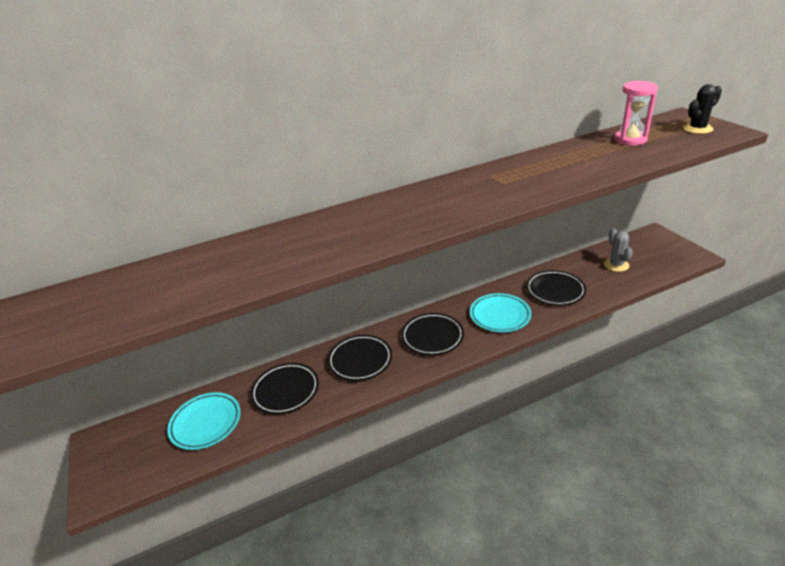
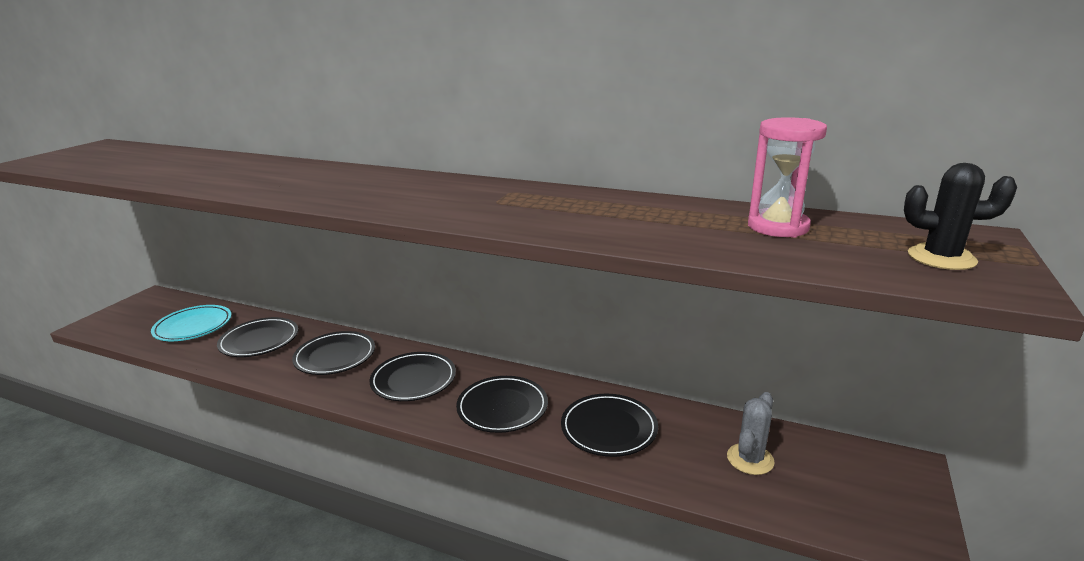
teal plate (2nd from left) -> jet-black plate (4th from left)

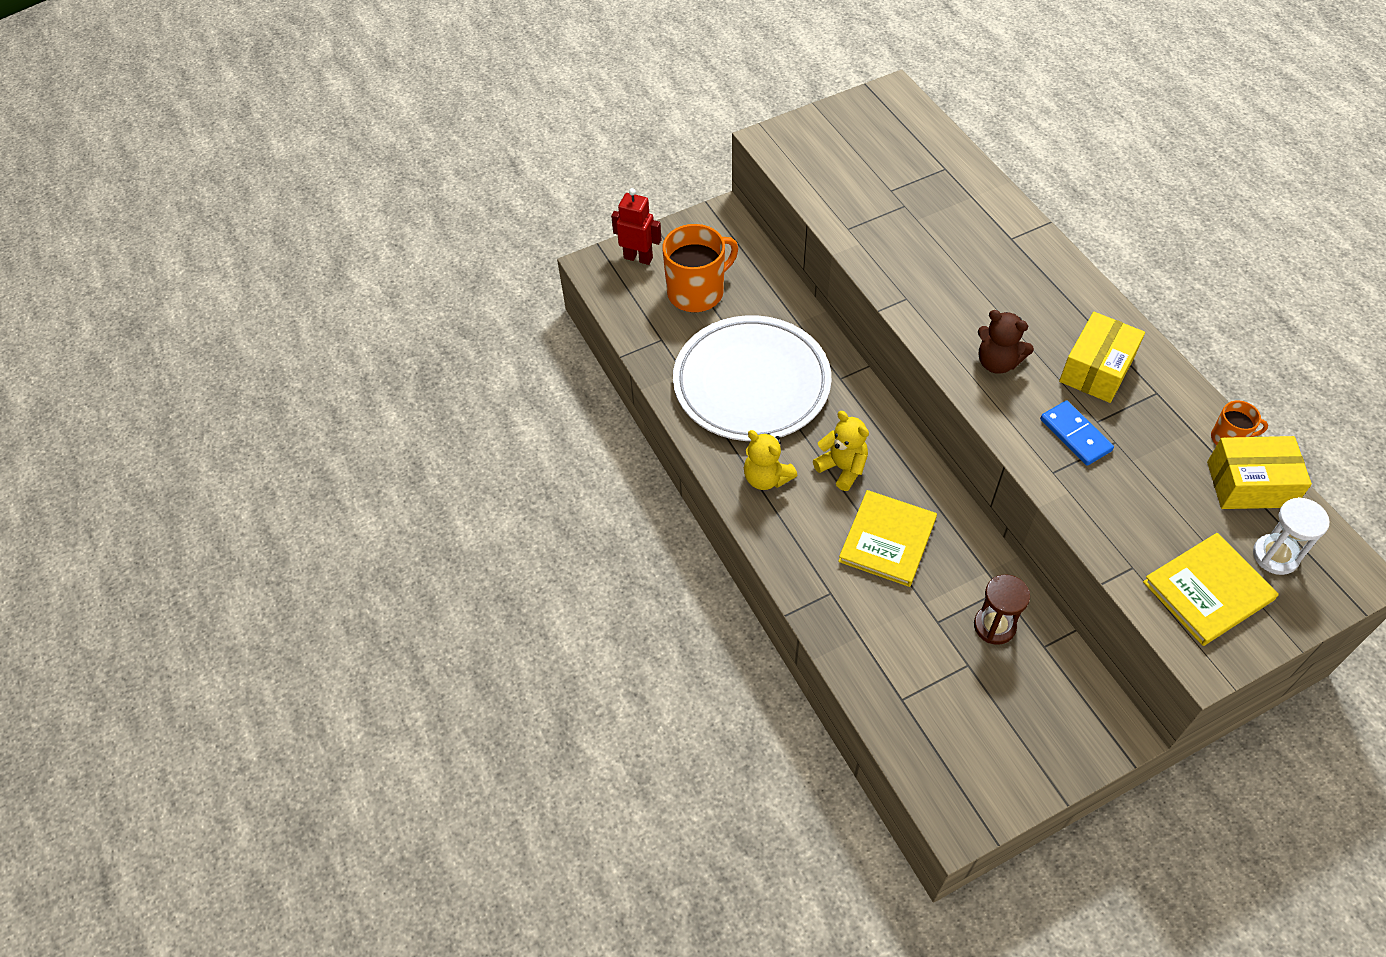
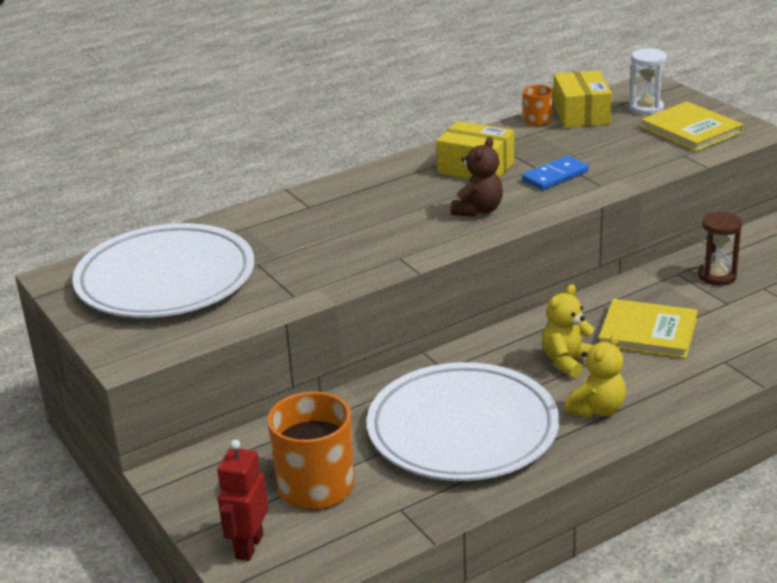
none -> pure white plate (1st from left)

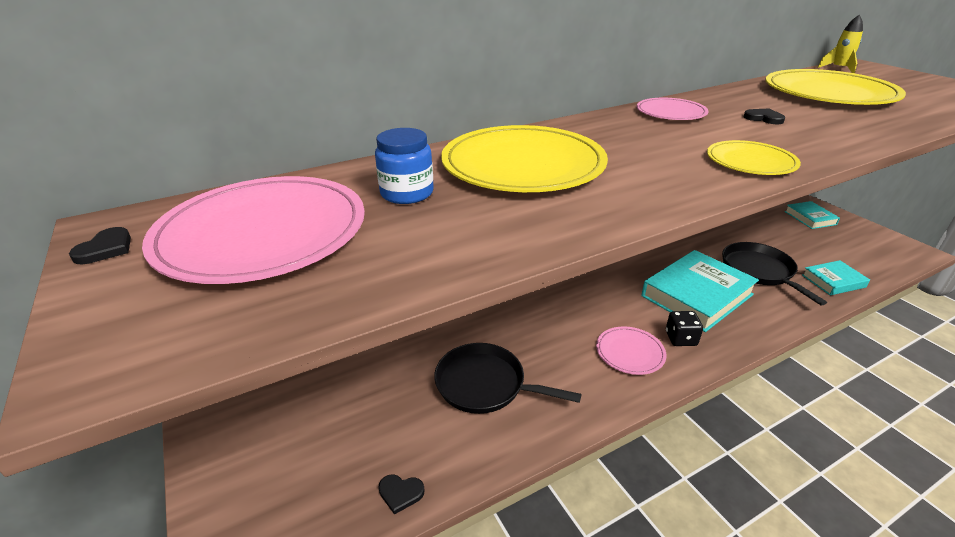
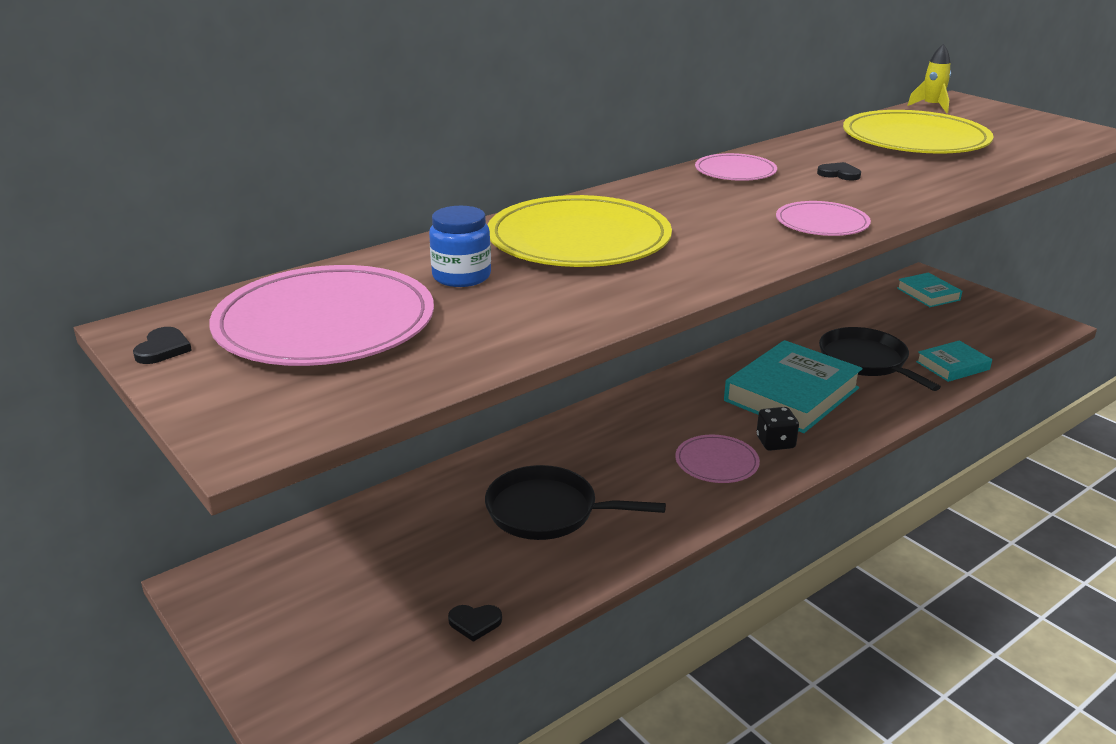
bright yellow plate (2nd from left) -> pink plate (4th from left)

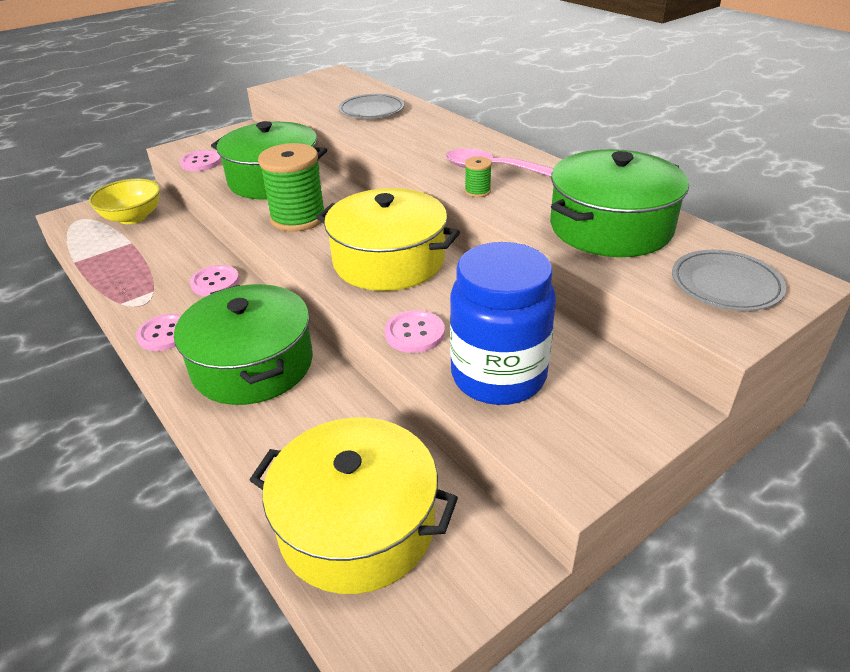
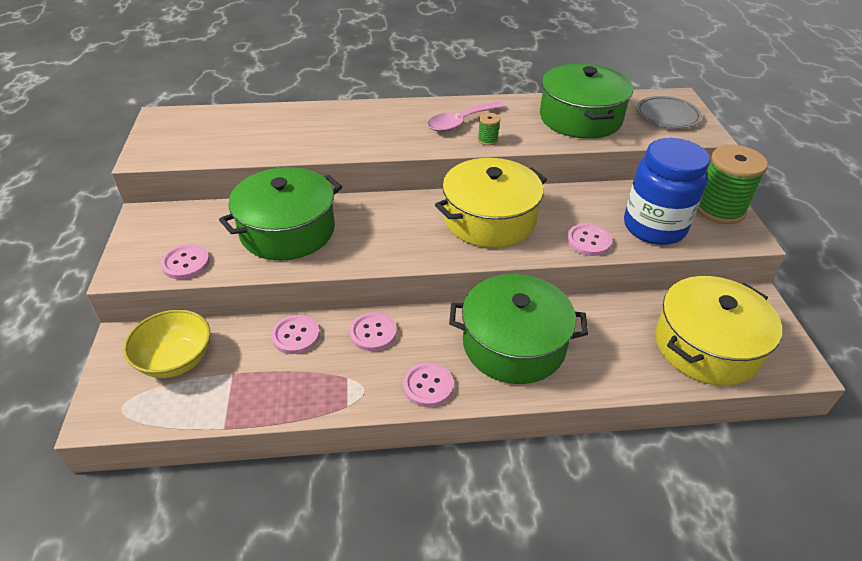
gray plate (1st from left) -> none
none -> pink sewing button (2nd from left)
emerald reel of thread (1st from left in the first image) -> emerald reel of thread (2nd from left), moved

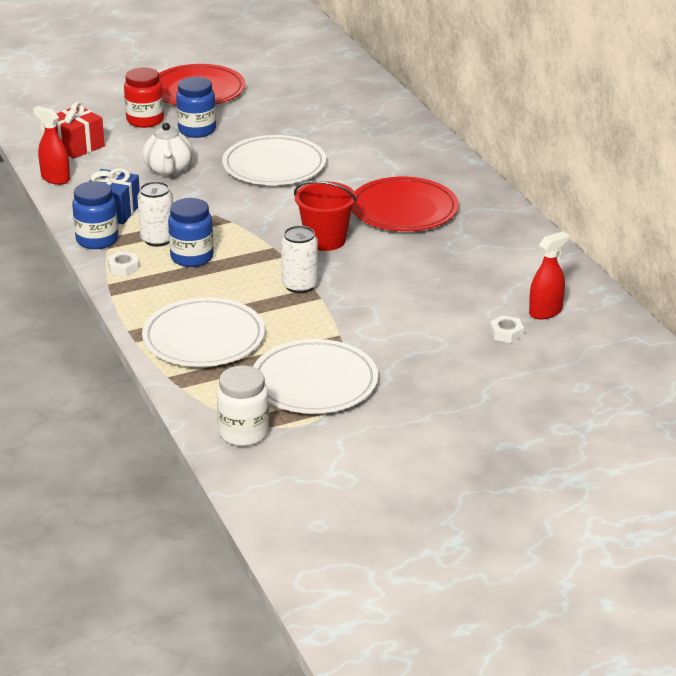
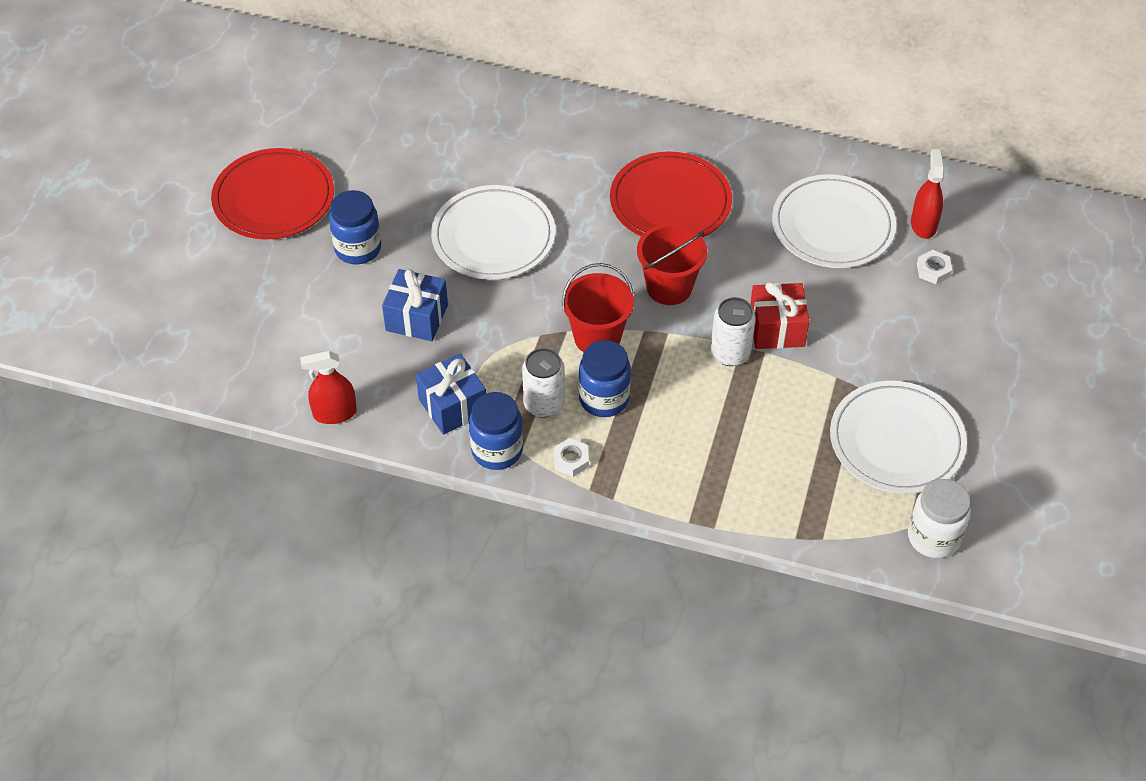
crimson jar -> none
none -> crimson pail (1st from left)
crimson wrapped gift, moved
pure white plate (1st from left in the first image) -> pure white plate (2nd from left), moved
pure white tea pot -> royal blue wrapped gift (1st from left)

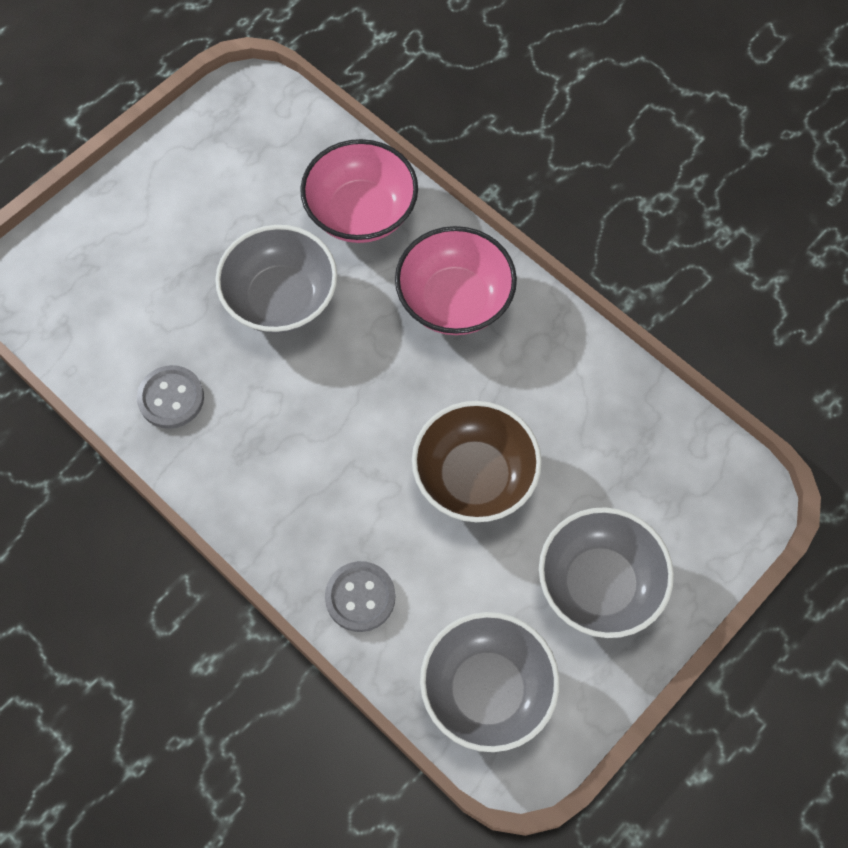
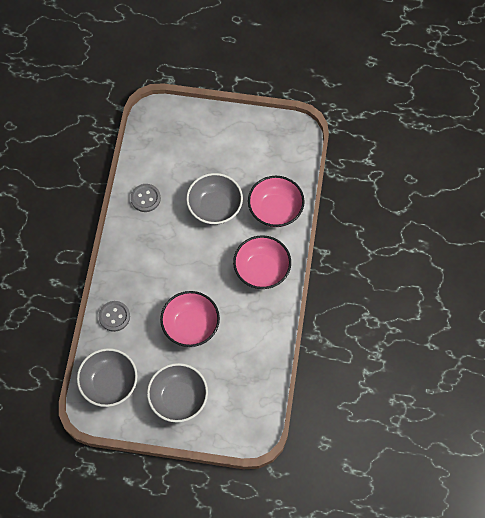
brown bowl -> pink bowl (1st from left)

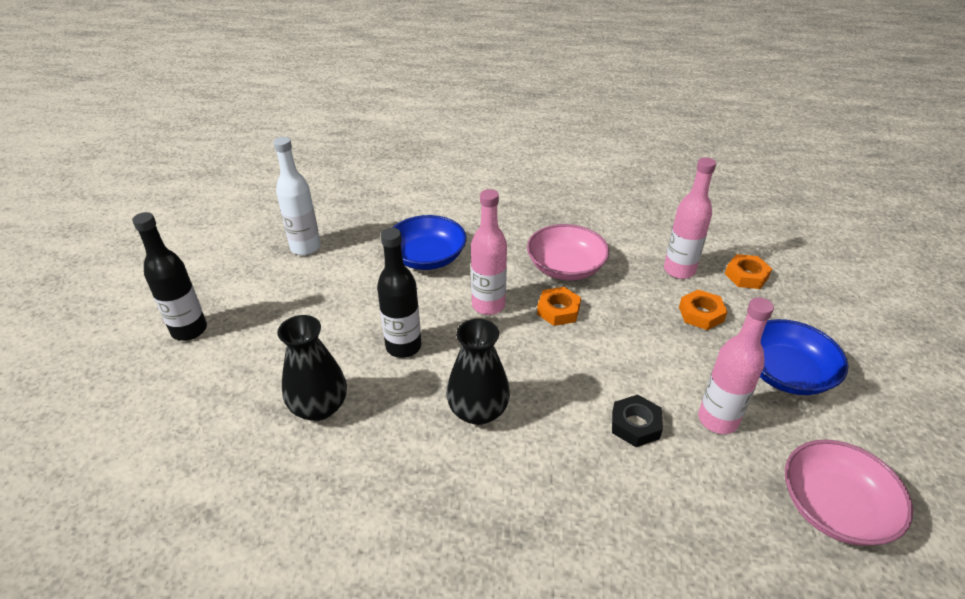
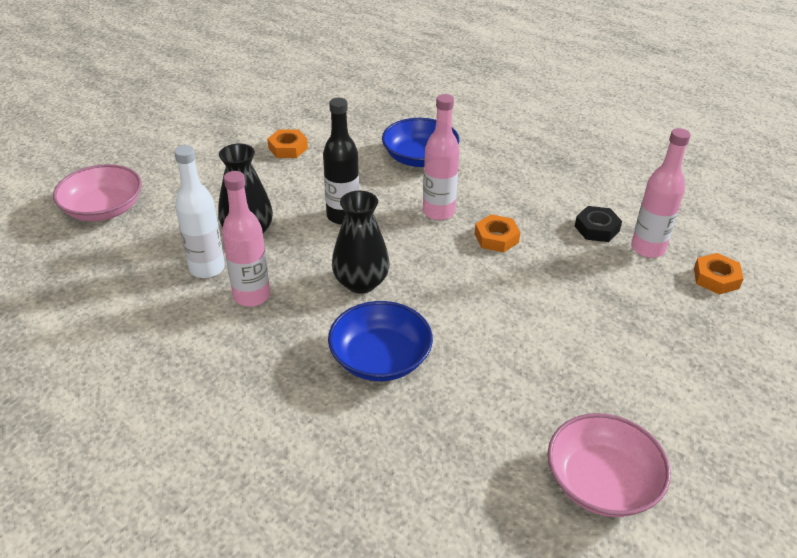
jet-black drink bottle (1st from left) -> none
pure white drink bottle, moved
pink bowl (1st from left), moved
jet-black hex nut, moved
orange-coloured hex nut (2nd from left in the first image) -> orange-coloured hex nut (1st from left), moved
pink drink bottle (3rd from left in the first image) -> pink drink bottle (1st from left), moved
royal blue bowl (2nd from left in the first image) -> royal blue bowl (1st from left), moved

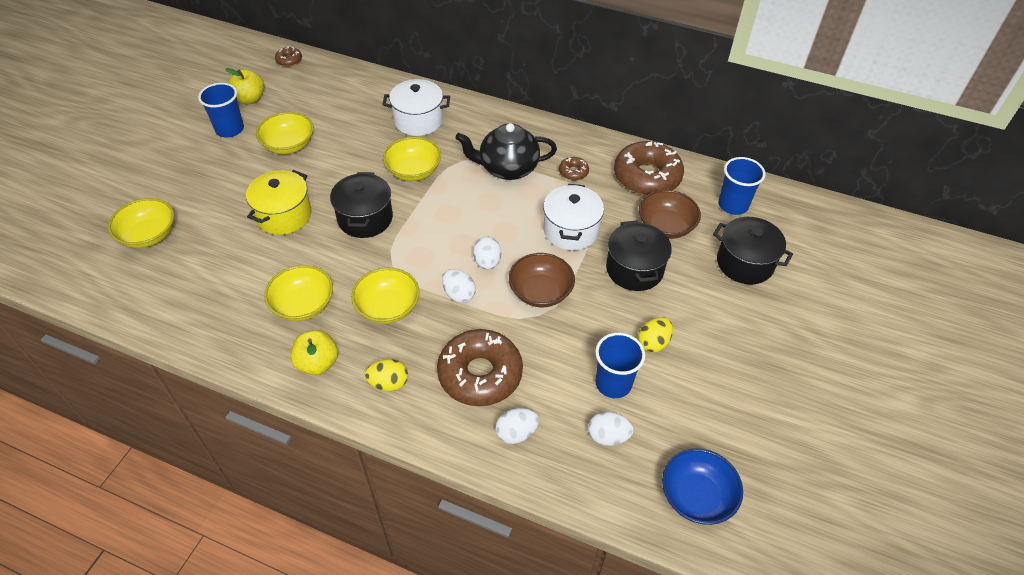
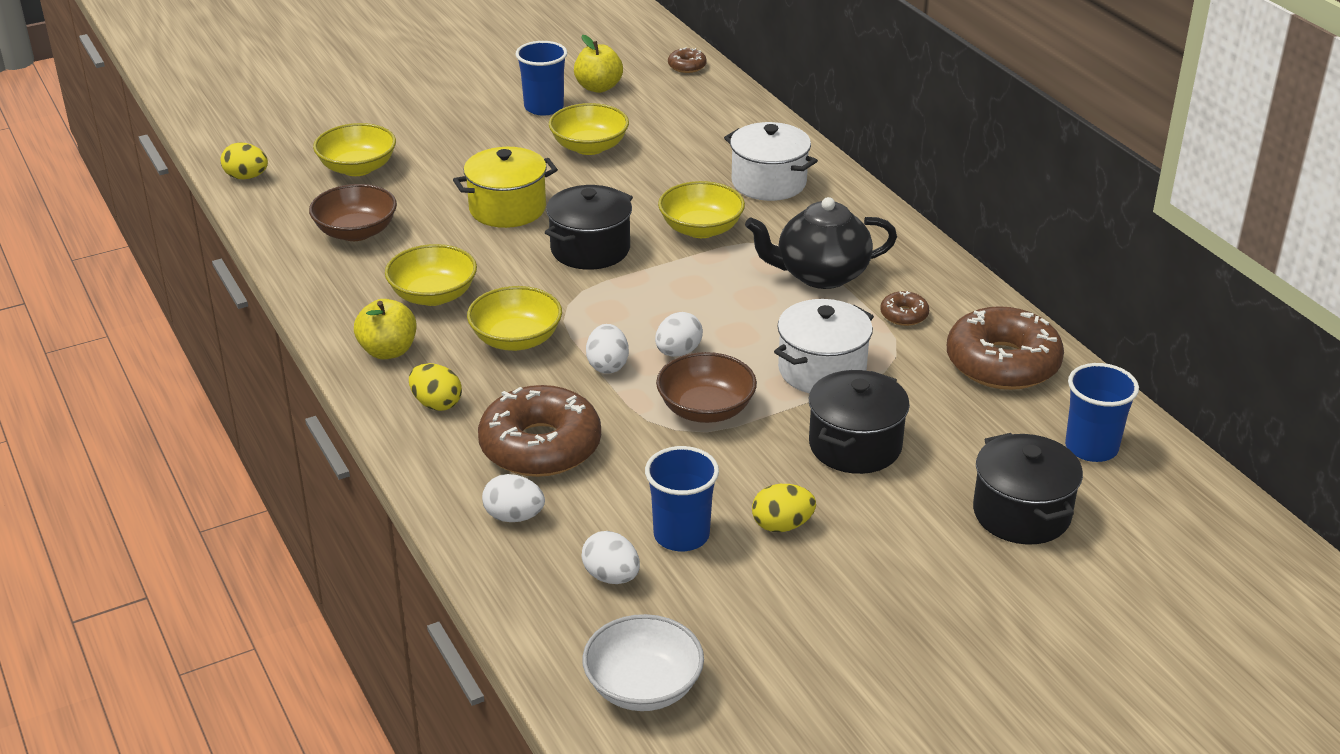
none -> bright yellow toy egg (1st from left)
brown bowl (2nd from left in the first image) -> brown bowl (1st from left), moved
royal blue bowl -> pure white bowl
jet-black tea pot, 45 degrees counterclockwise

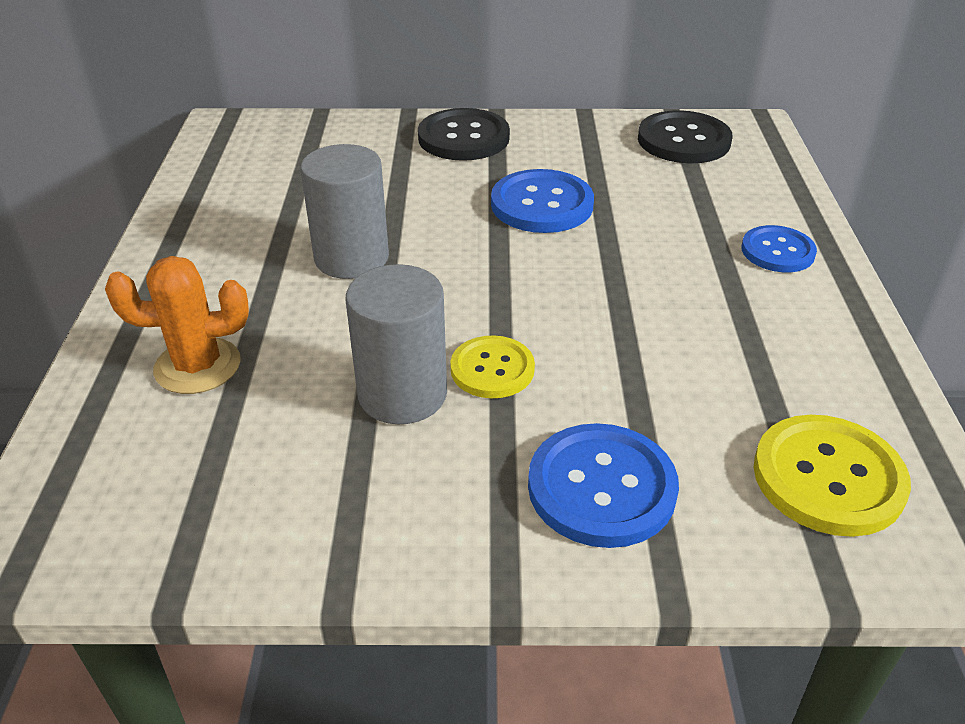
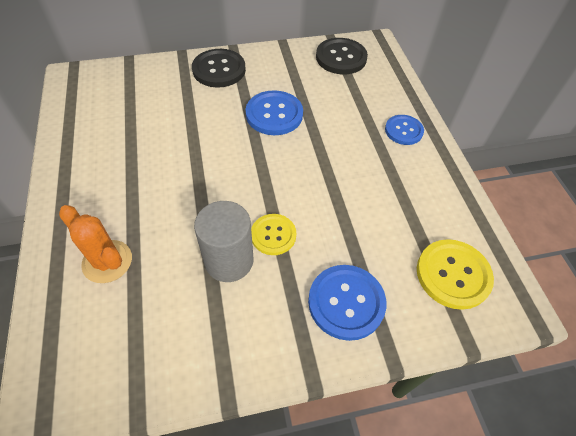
gray solid cylinder (1st from left) -> none
orange-coloured cactus, 60 degrees clockwise

